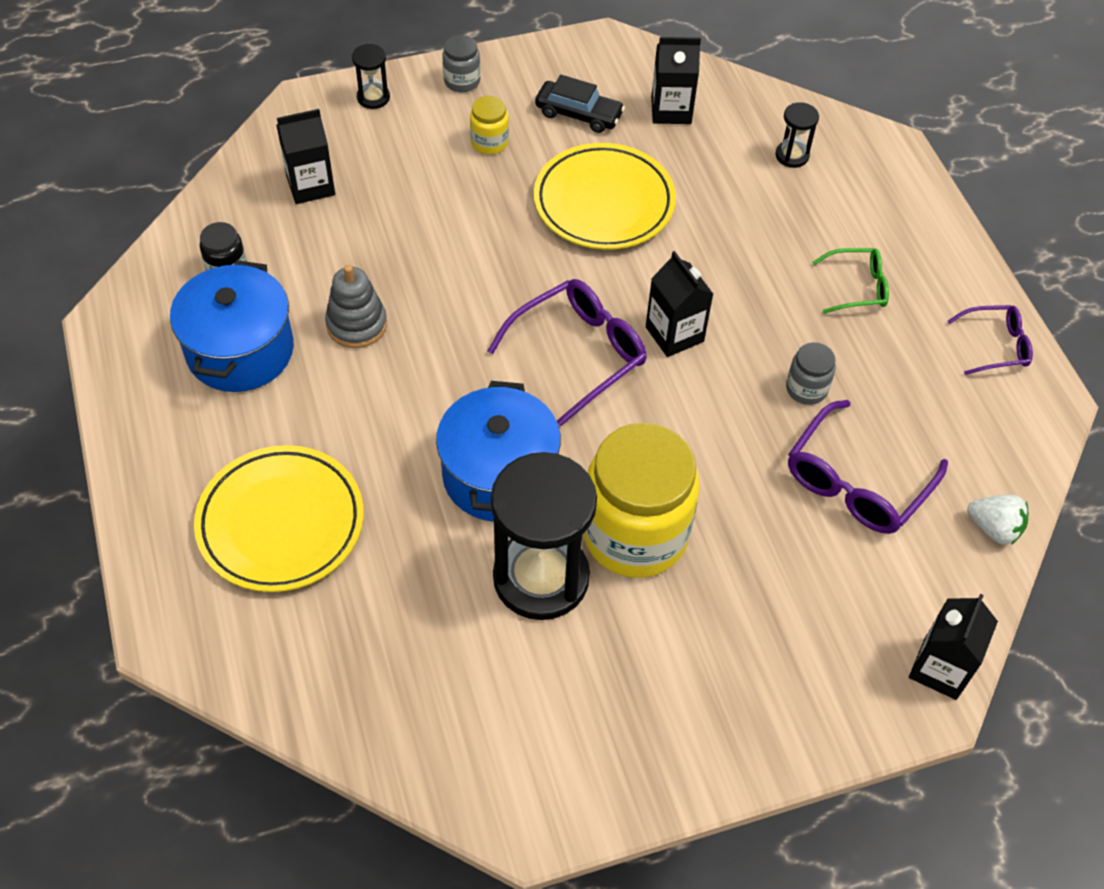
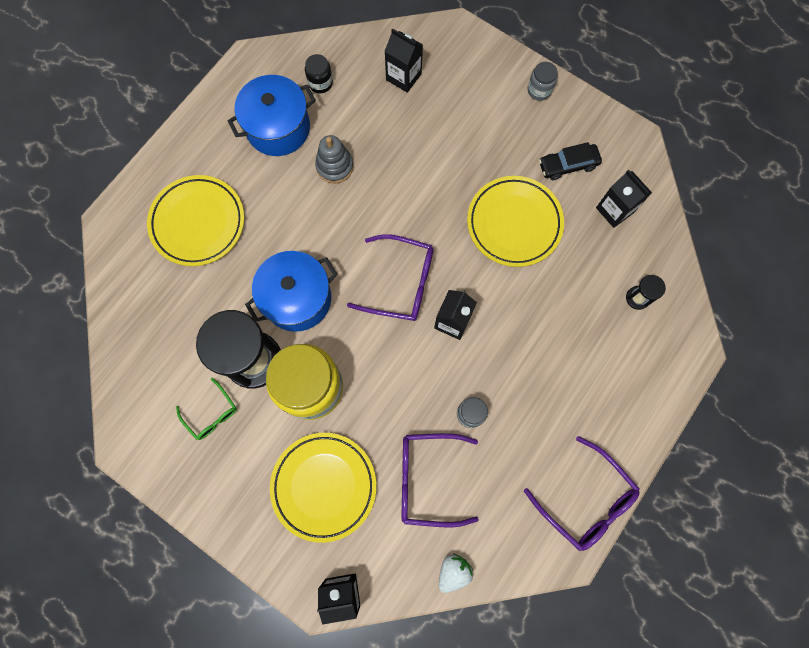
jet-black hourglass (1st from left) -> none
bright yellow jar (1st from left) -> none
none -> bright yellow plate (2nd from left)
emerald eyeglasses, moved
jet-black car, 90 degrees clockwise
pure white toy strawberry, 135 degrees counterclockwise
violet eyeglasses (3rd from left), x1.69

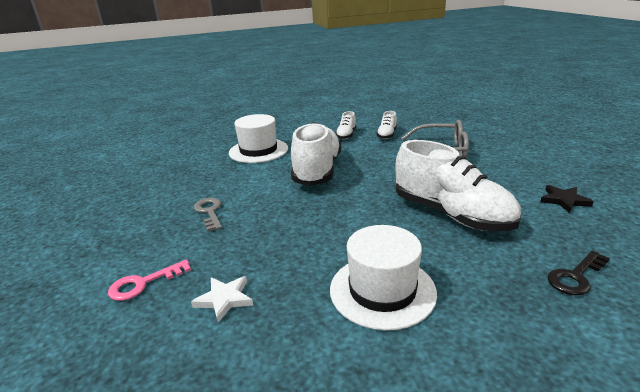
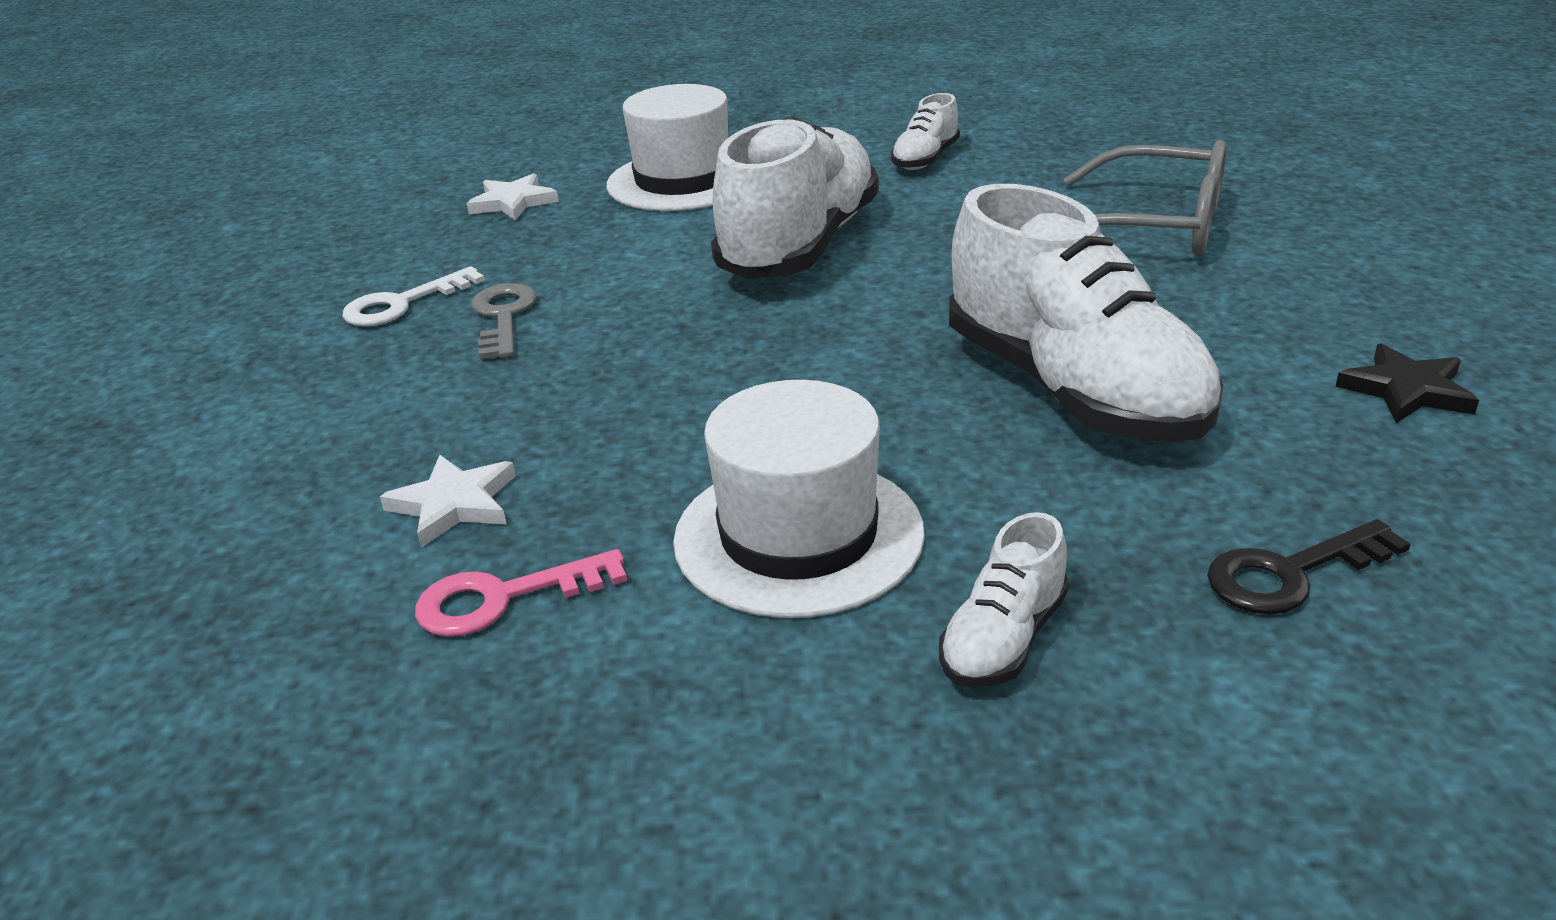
none -> pure white door key
none -> pure white star shape (2nd from left)
pink door key, moved
pure white lace-up shoe (3rd from left), moved

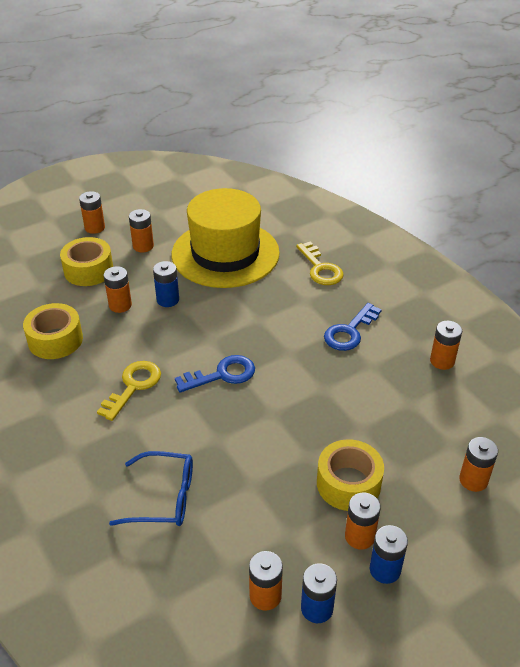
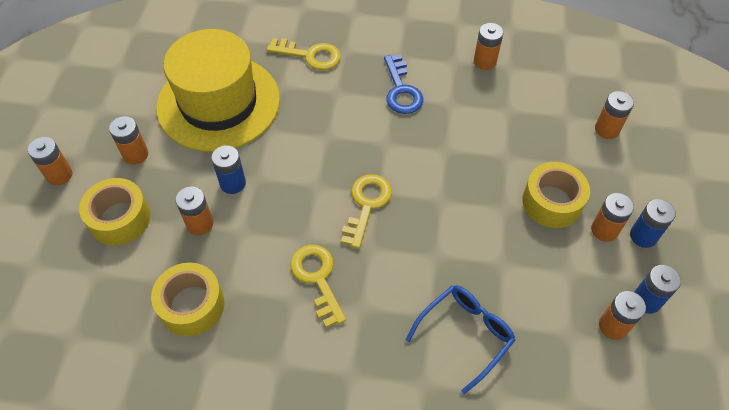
royal blue door key (1st from left) -> bright yellow door key (3rd from left)

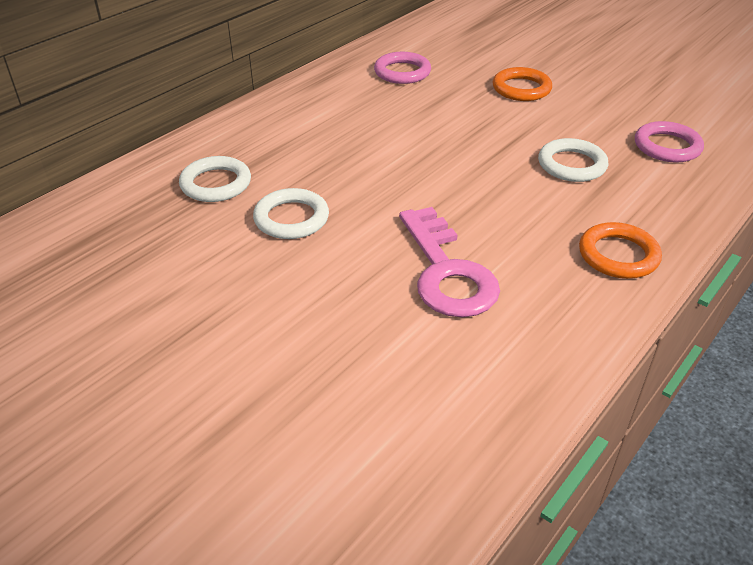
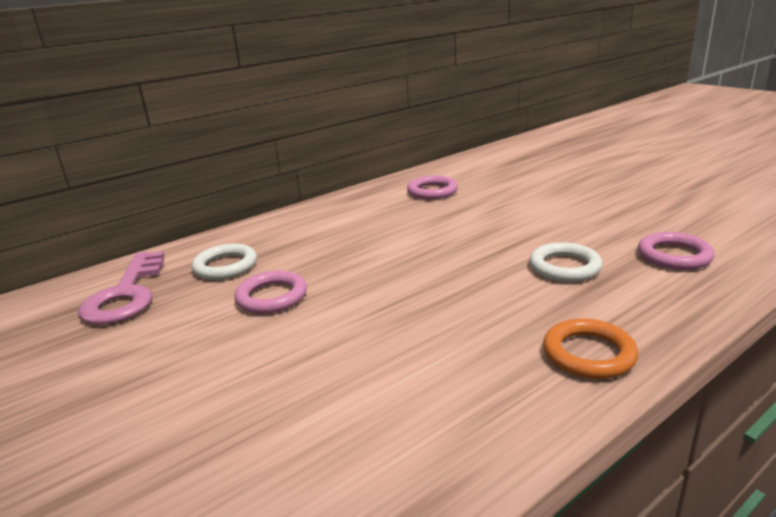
orange-coloured hoop (1st from left) -> none
pink door key, moved
pure white hoop (2nd from left) -> pink hoop (1st from left)

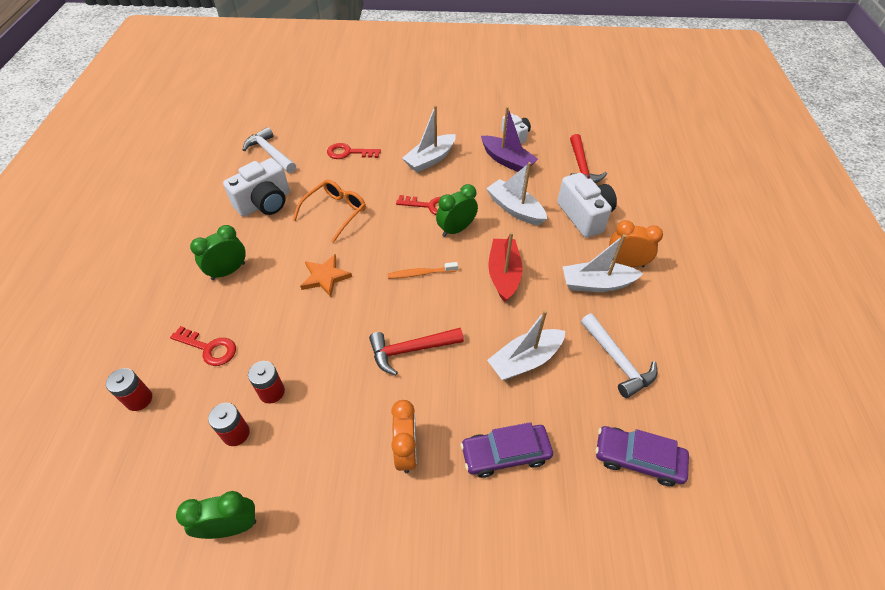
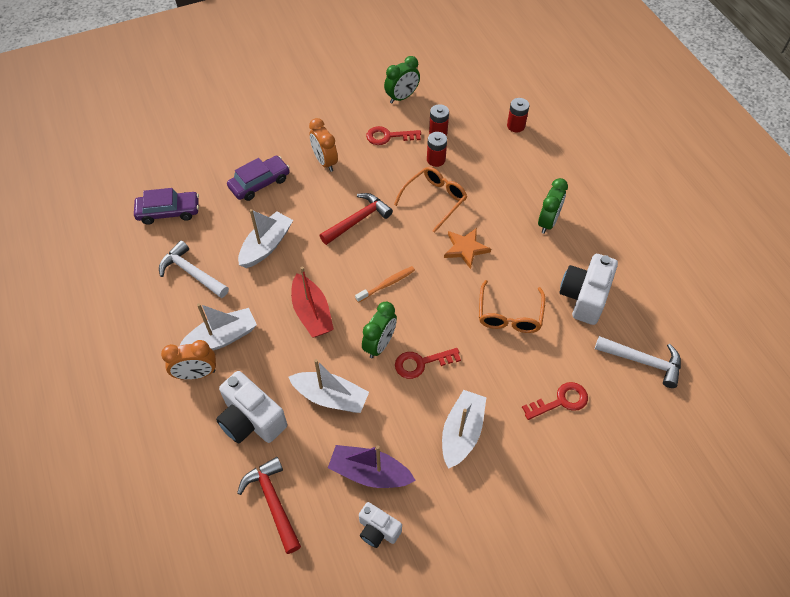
none -> orange-coloured eyeglasses (1st from left)
crimson door key (1st from left), moved

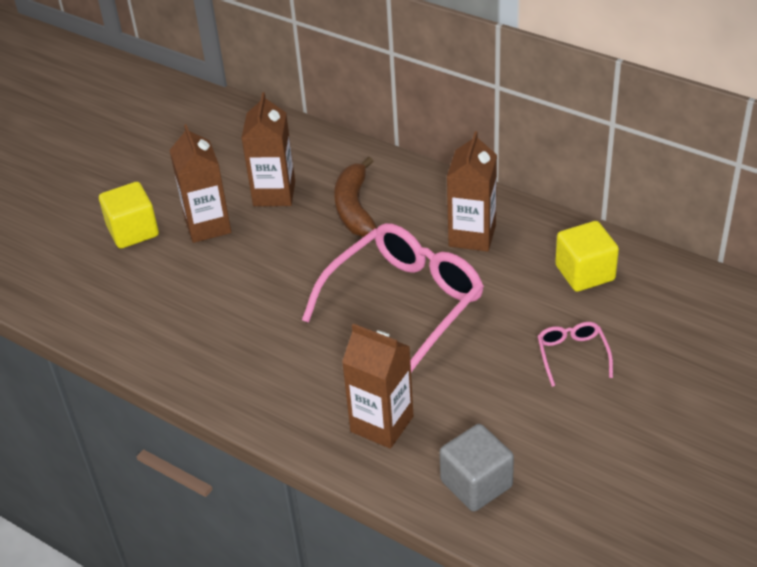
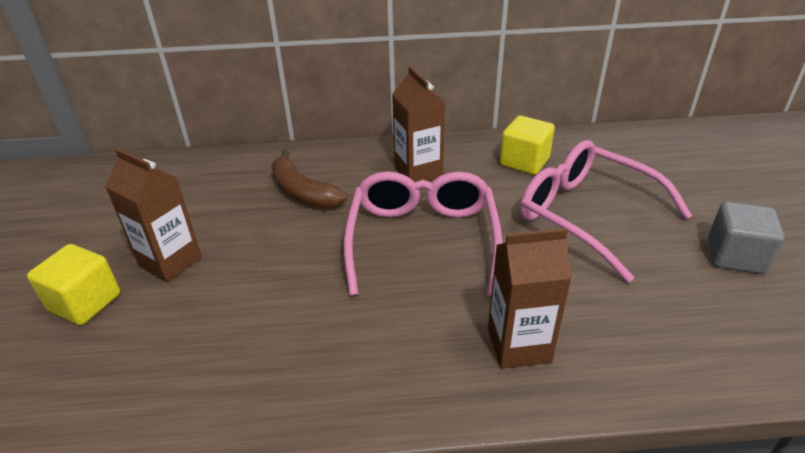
brown juice carton (2nd from left) -> none
gray block, moved
pink eyeglasses (2nd from left), x2.27

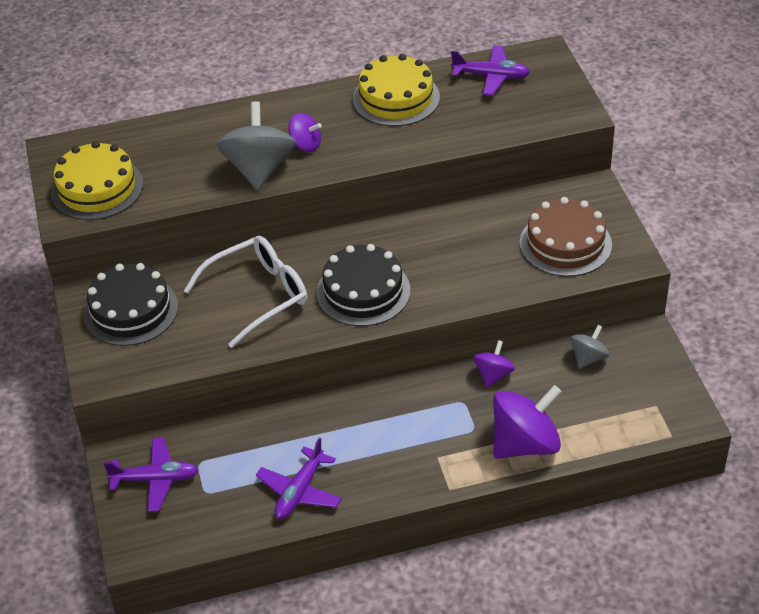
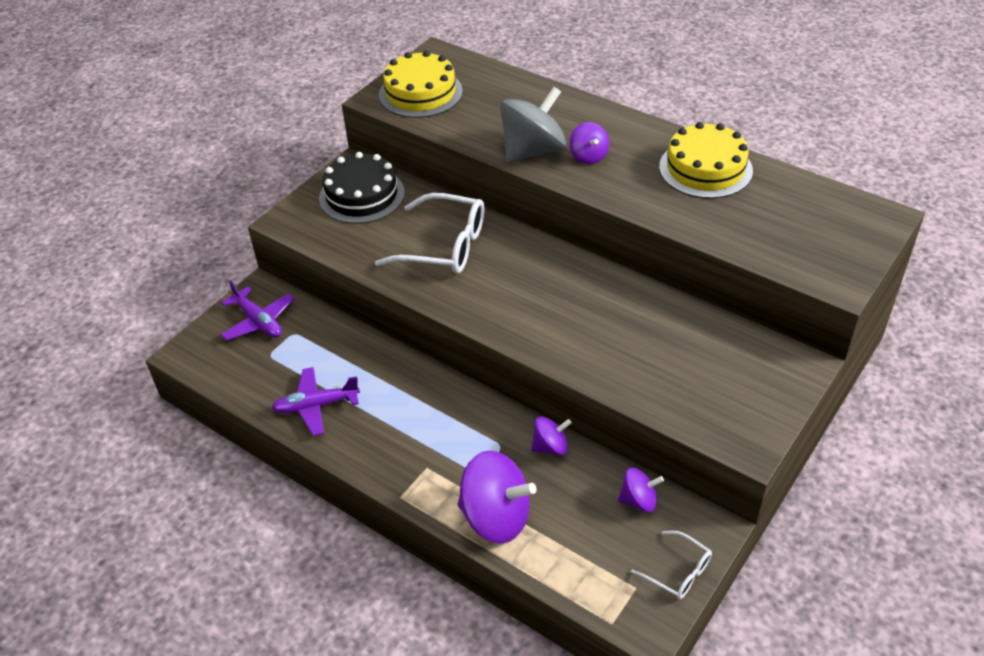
jet-black layer cake (2nd from left) -> none
violet aeroplane (3rd from left) -> none
brown layer cake -> none
none -> pure white eyeglasses (2nd from left)
gray toy top (2nd from left) -> violet toy top (4th from left)

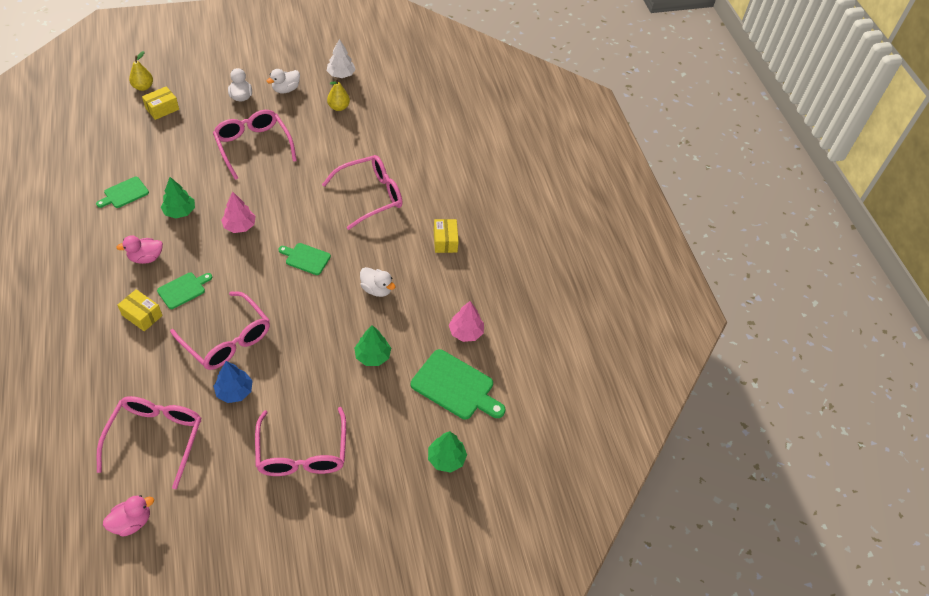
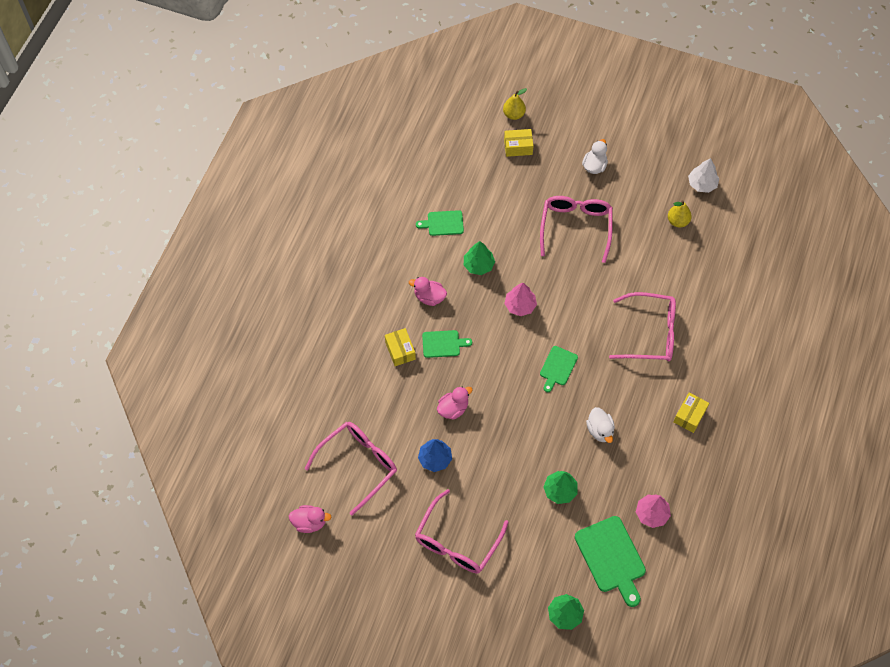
pure white toy duck (2nd from left) -> none
pink eyeglasses (2nd from left) -> pink toy duck (3rd from left)
emerald chopping board (3rd from left), 120 degrees counterclockwise

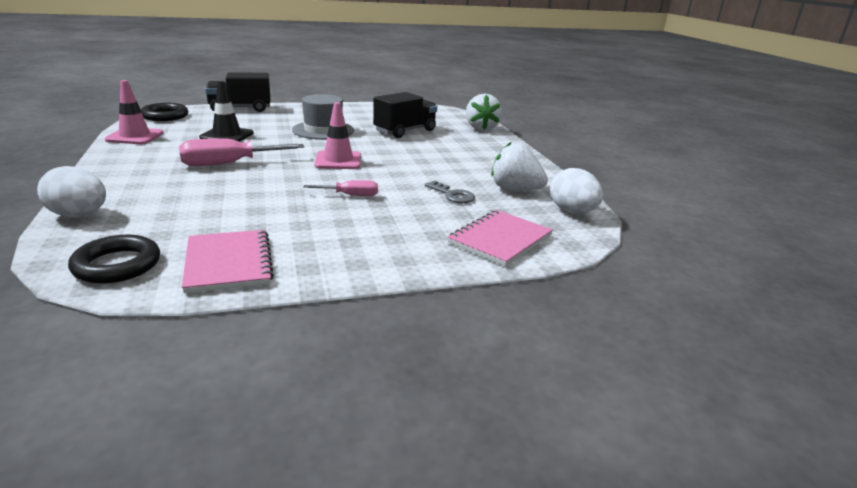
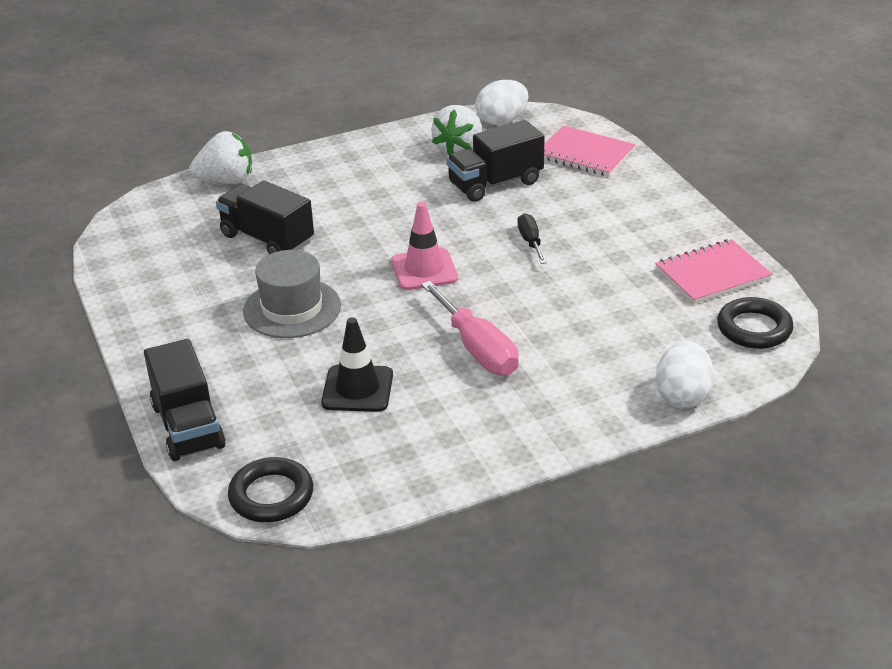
pink road cone (1st from left) -> none
gray door key -> jet-black toy truck (3rd from left)
pink flat screwdriver (2nd from left) -> jet-black flat screwdriver

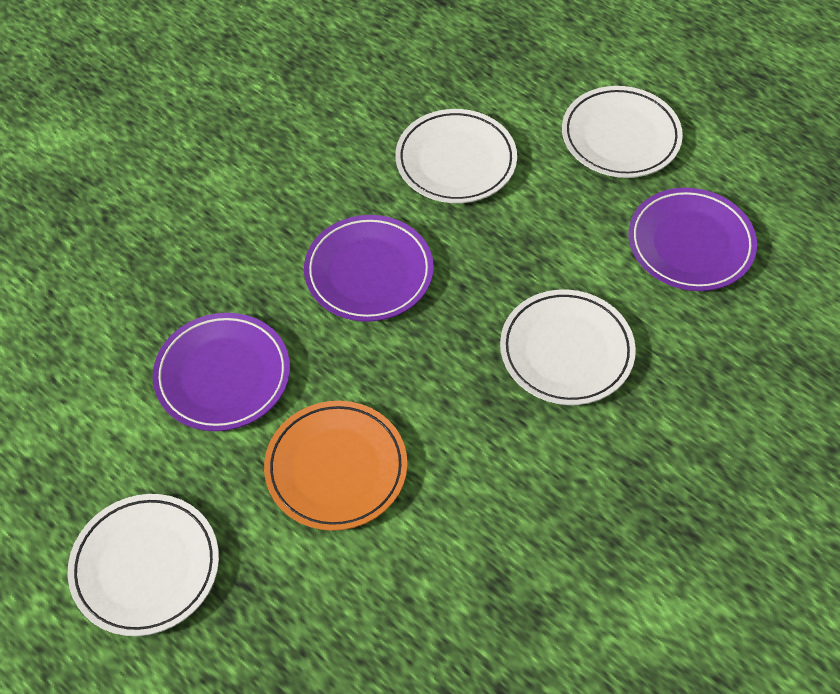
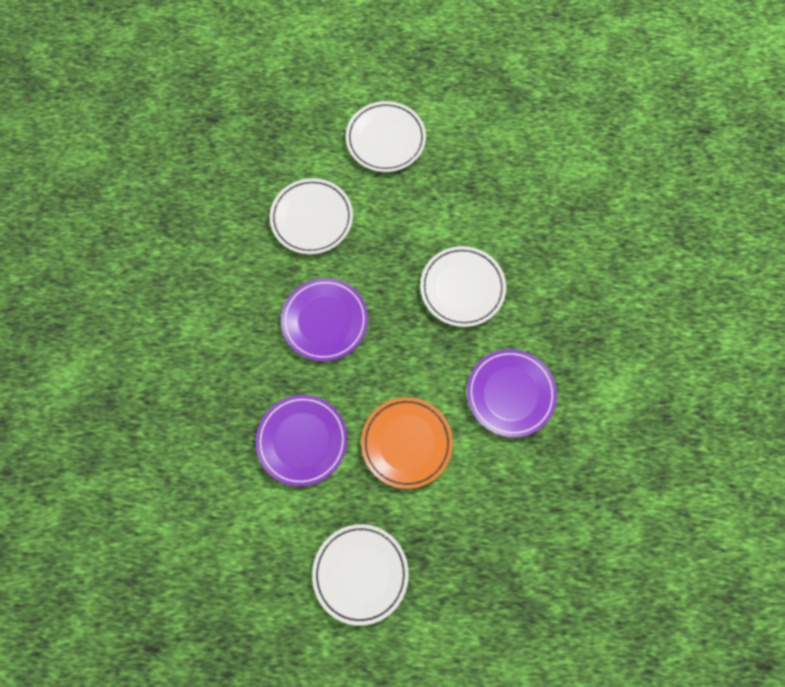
violet plate (3rd from left), moved

